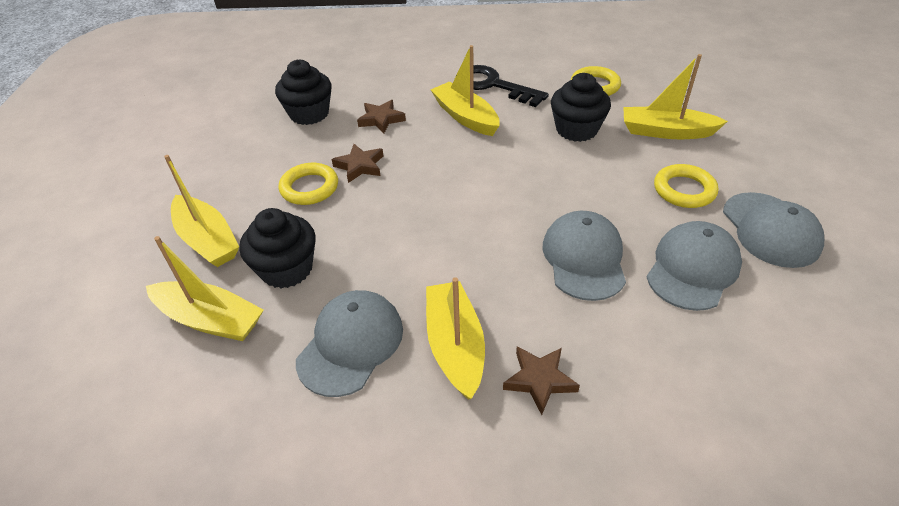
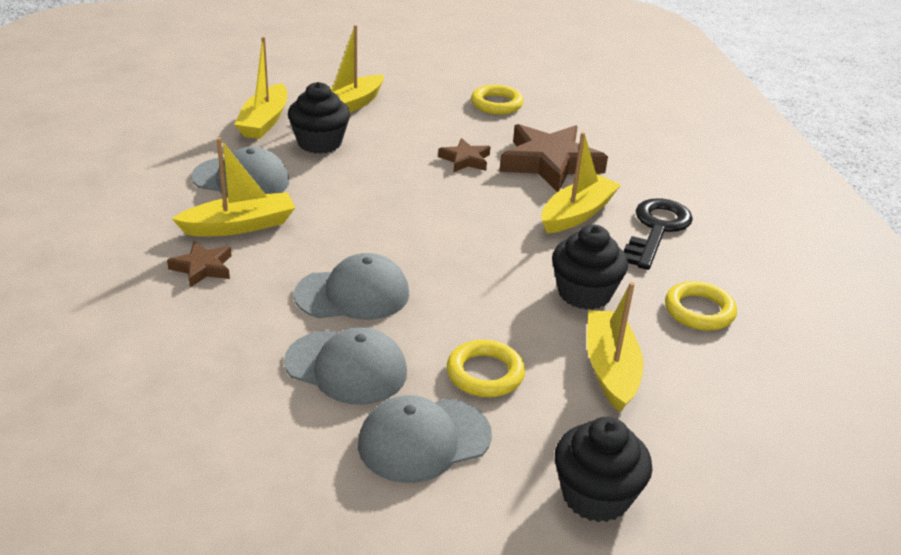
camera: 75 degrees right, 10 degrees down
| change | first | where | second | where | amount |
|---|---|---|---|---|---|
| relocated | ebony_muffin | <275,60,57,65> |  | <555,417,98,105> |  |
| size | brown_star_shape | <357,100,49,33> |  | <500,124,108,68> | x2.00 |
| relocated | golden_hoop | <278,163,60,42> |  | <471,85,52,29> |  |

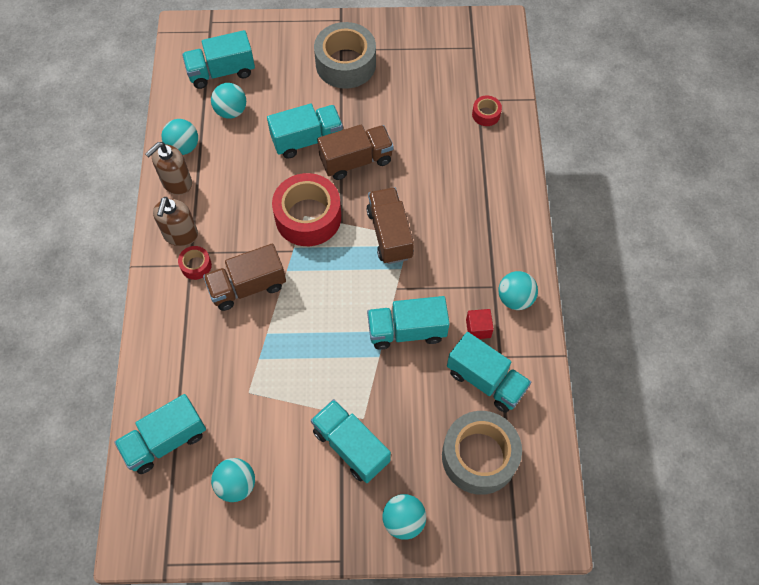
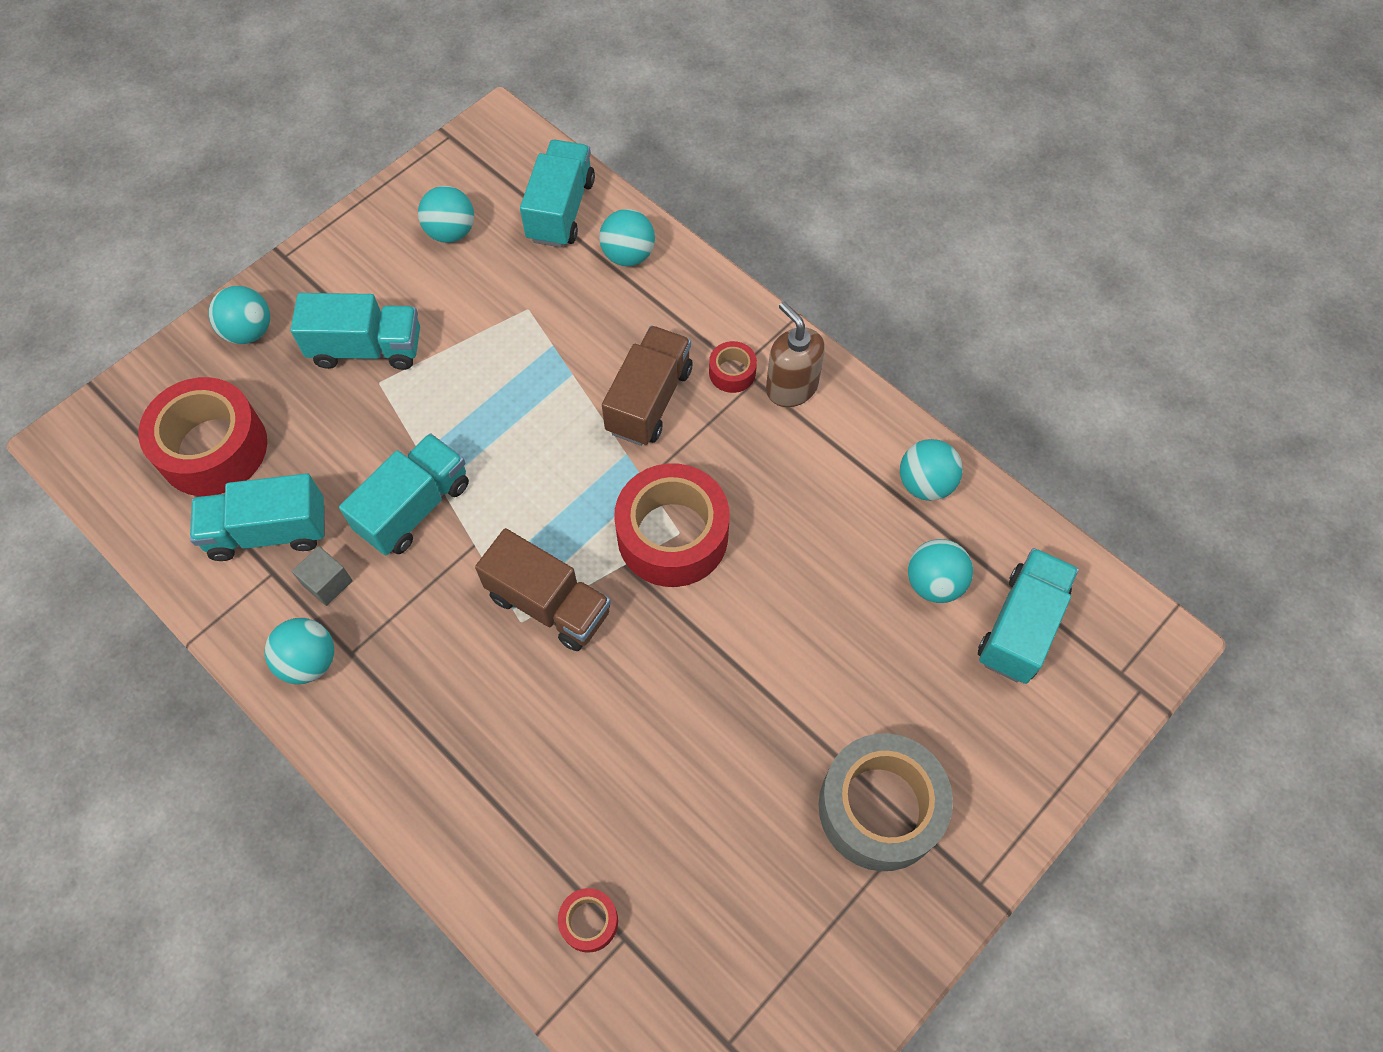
camera: 135 degrees right, 0 degrees up
| change | first | where | second | where | amount |
|---|---|---|---|---|---|
| missing | aqua_toy_truck | <267,104,76,55> |  |  |  |
| missing | brown_toy_truck | <317,125,77,55> |  |  |  |
| missing | brown_pump_bottle | <145,142,47,53> |  |  |  |
| colour | red_solid_cube | <466,309,28,30> | grey_solid_cube | <292,546,61,60> |  |
| colour | grey_tape | <442,411,80,84> | red_tape | <138,377,129,119> |  |
| appeared |  |  | aqua_play_ball | <599,209,56,57> |  |

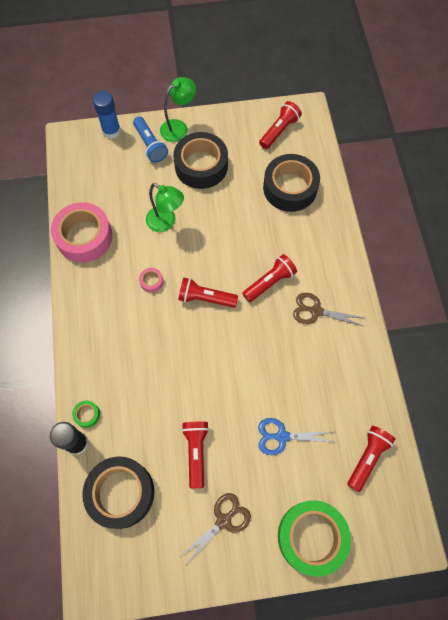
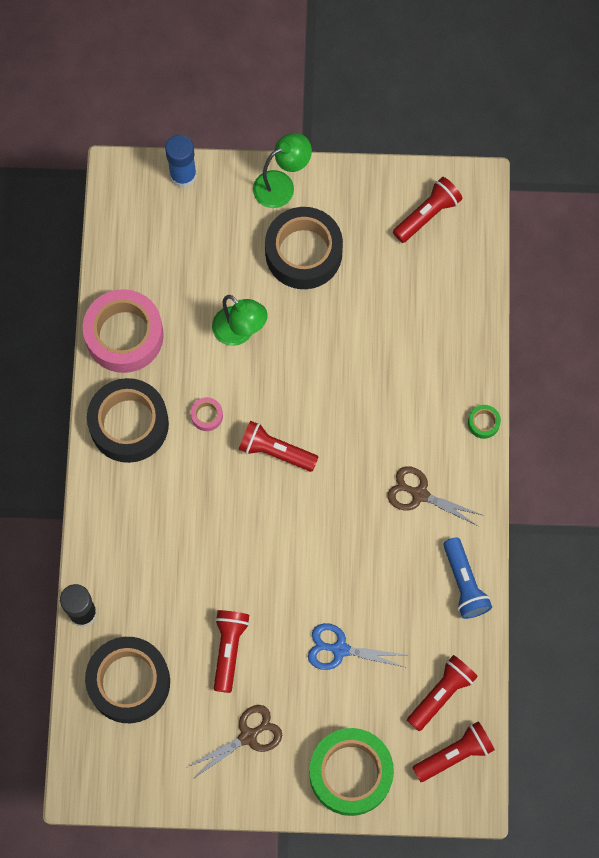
camera: 10 degrees right, 5 degrees up
| change | first | where | second | where | amount |
|---|---|---|---|---|---|
| relocated | cobalt_flashlight | <133,117,35,46> |  | <443,537,49,82> |  |
| relocated | ebony_tape | <263,154,57,58> |  | <87,378,82,85> |  |
| relocated | red_flashlight | <242,254,55,48> |  | <412,721,83,61> |  |
| relocated | emerald_tape | <72,401,28,27> |  | <468,405,33,34> |  |

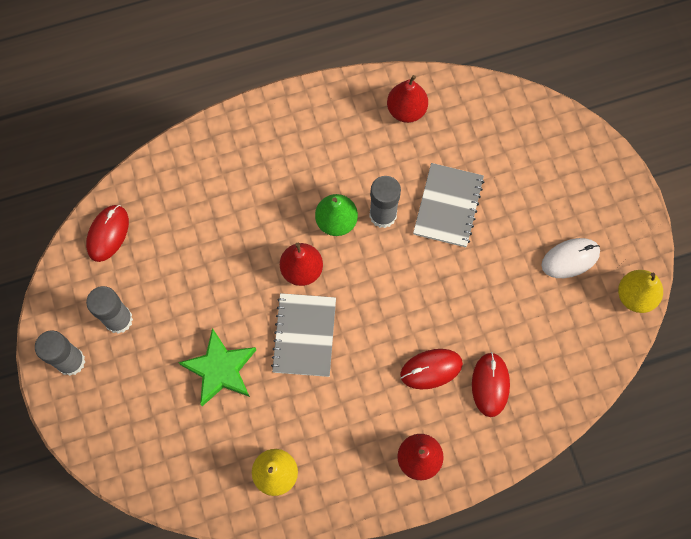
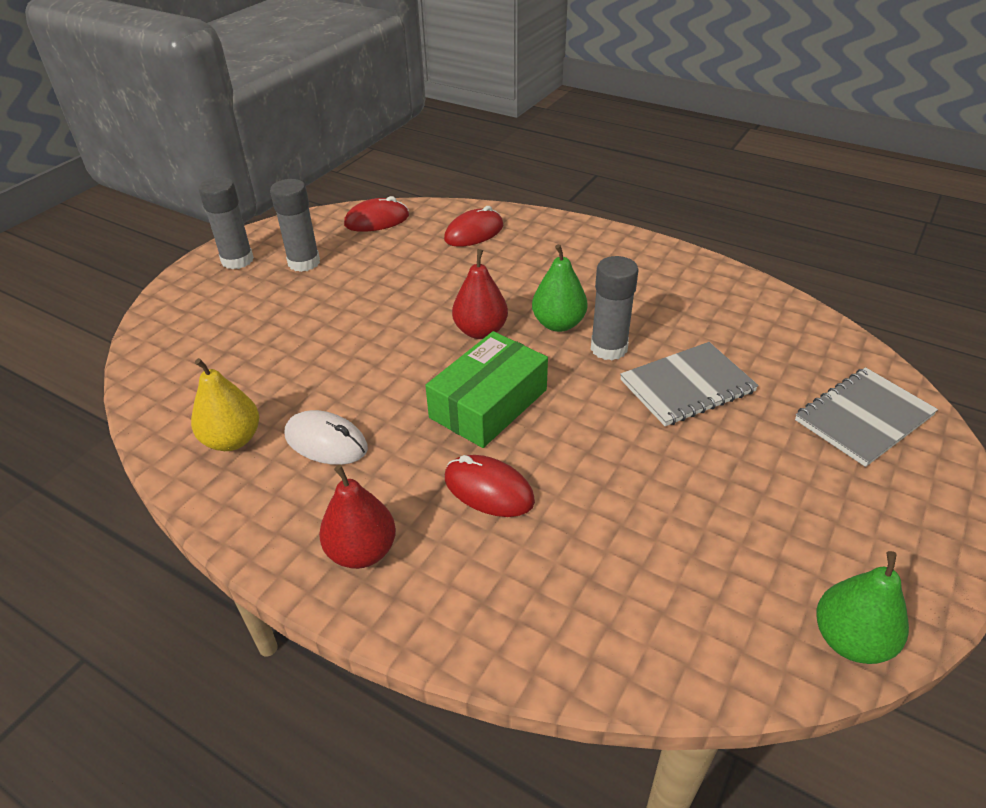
camera: 50 degrees right, 30 degrees down
| change | first | where | second | where | amount |
|---|---|---|---|---|---|
| missing | red_toy_pear | <387,75,41,48> |  |  |  |
| relocated | snow-white_computer_mouse | <541,238,59,40> |  | <285,410,83,55> |  |
| colour | golden_toy_pear | <618,270,45,43> | emerald_toy_pear | <816,551,93,113> |  |
| relocated | grey_notebook | <271,293,65,84> |  | <795,367,143,100> |  |
| missing | emerald_star_shape | <178,328,78,78> |  |  |  |
| relocated | red_computer_mouse | <472,352,38,65> |  | <444,206,59,41> |  |
| appeared |  |  | emerald_package | <425,331,123,117> |  |

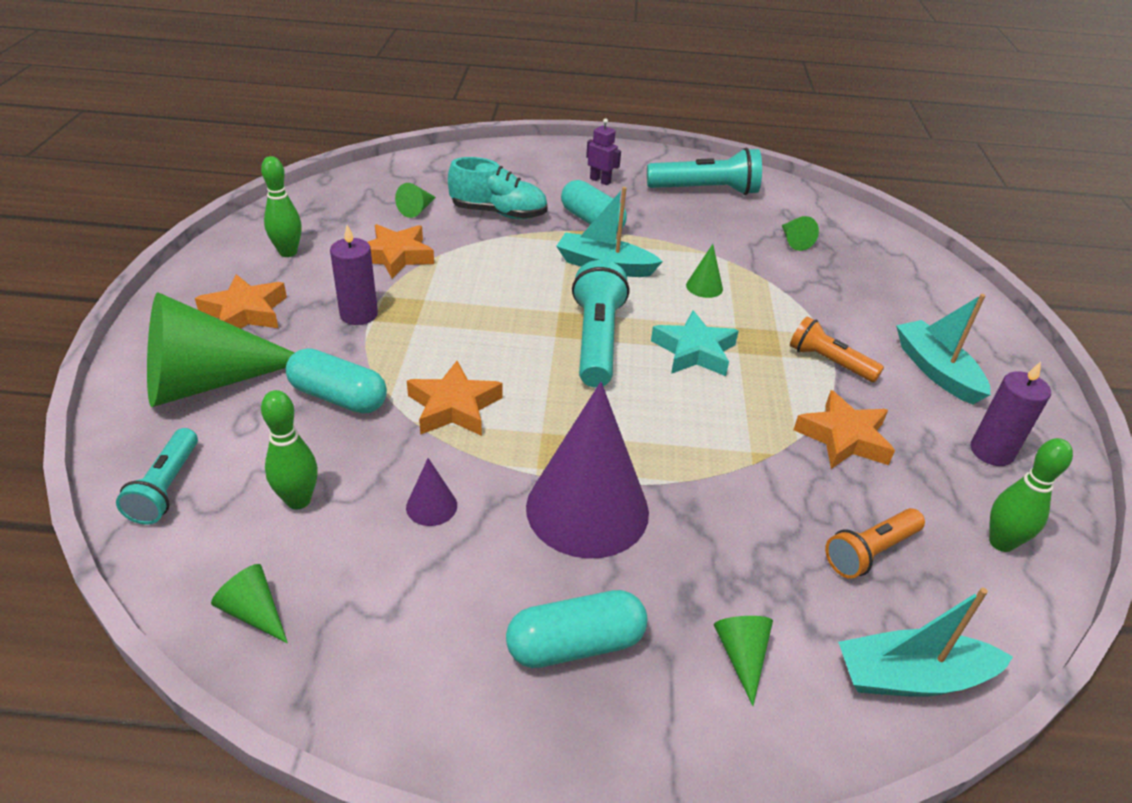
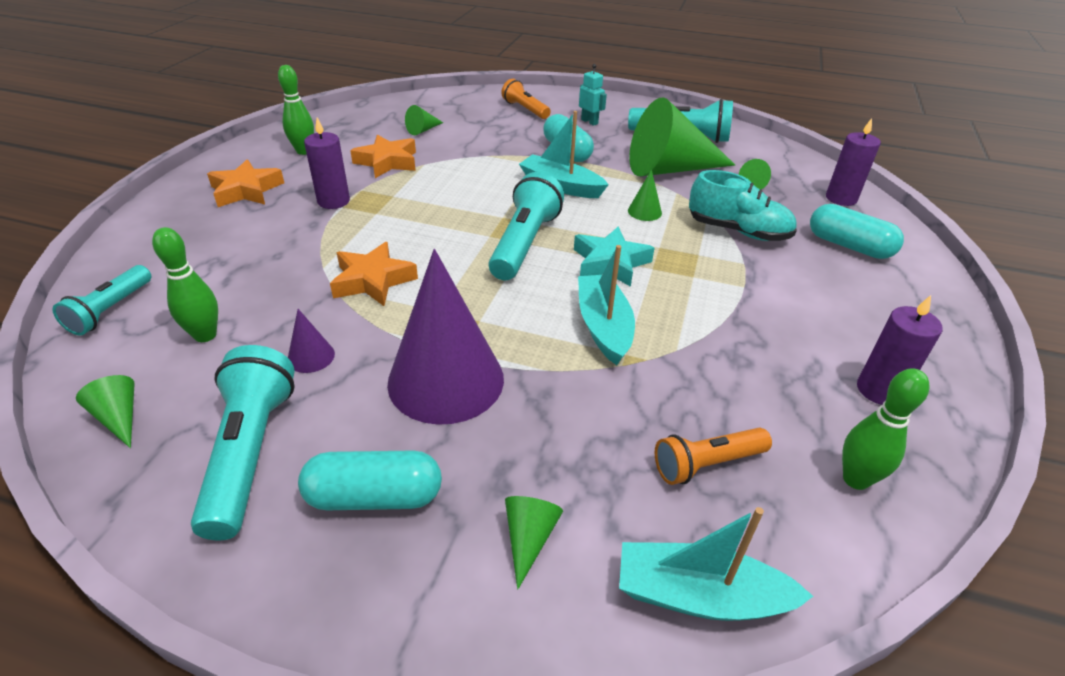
camera: 15 degrees right, 0 degrees up
| change | first | where | second | where | amount |
|---|---|---|---|---|---|
| colour | purple_robot | <586,118,35,67> | aqua_robot | <579,64,28,62> |  |
| relocated | aqua_shoe | <448,157,100,62> |  | <689,170,108,71> |  |
| relocated | emerald_solid_cone | <147,292,147,115> |  | <629,97,106,79> |  |
| relocated | aqua_sailboat | <896,294,94,111> |  | <578,245,57,120> |  |
| relocated | bright_orange_flashlight | <790,317,94,65> |  | <501,79,50,40> |  |
| relocated | aqua_capsule | <286,348,101,66> |  | <810,204,94,55> |  |
| missing | bright_orange_star_shape | <794,390,101,79> |  |  |  |
| appeared |  |  | purple_pillar_candle | <826,118,55,88> |  |
| appeared |  |  | aqua_flashlight | <191,345,104,195> |  |

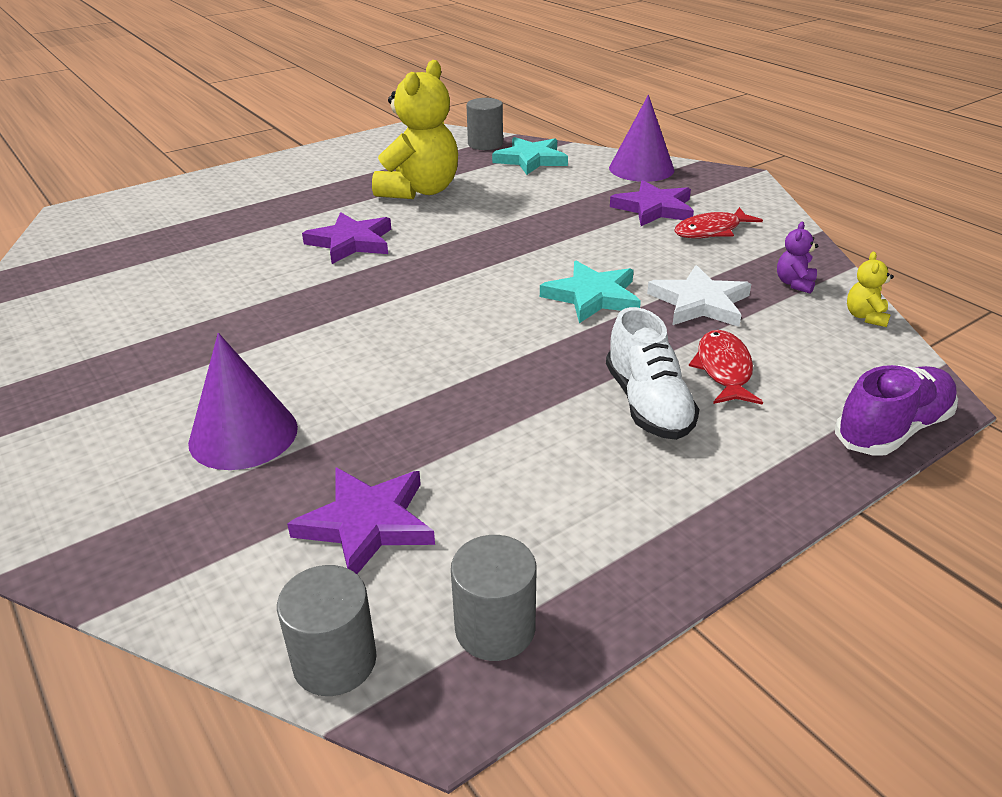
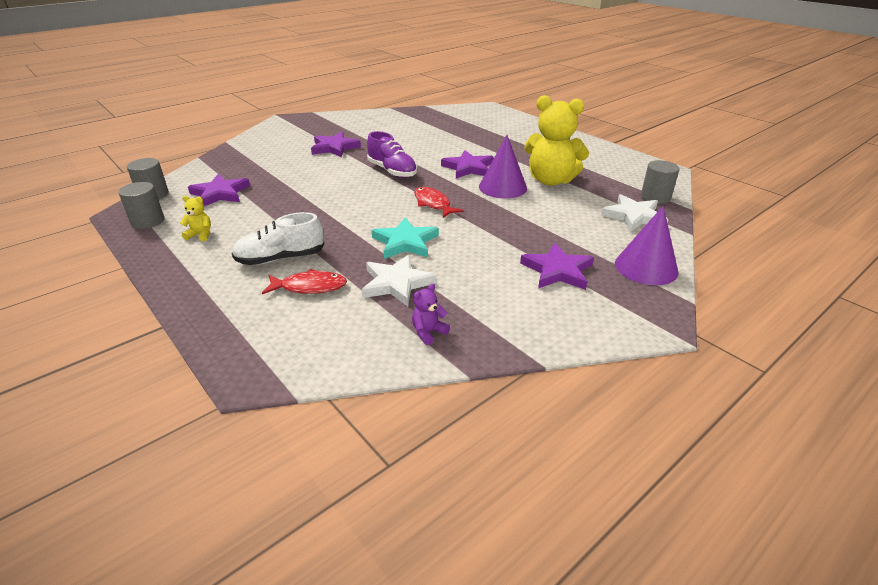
camera: 85 degrees right, 0 degrees up
| change | first | where | second | where | amount |
|---|---|---|---|---|---|
| colour | aqua_star_shape | <492,137,76,38> | snow-white_star_shape | <601,194,68,38> |  |
| relocated | red_fish | <674,207,89,32> |  | <414,187,50,31> |  |
| spun | purple_teddy_bear | <777,222,41,72> |  | <412,284,38,61> | 60 degrees counterclockwise |
| relocated | golden_teddy_bear | <847,252,47,75> |  | <180,196,31,46> |  |
| relocated | purple_solid_cone | <188,333,110,137> |  | <479,135,48,63> |  |
| relocated | purple_shoe | <835,365,123,91> |  | <367,131,50,47> |  |
| appeared |  |  | purple_star_shape | <311,132,50,25> |  |

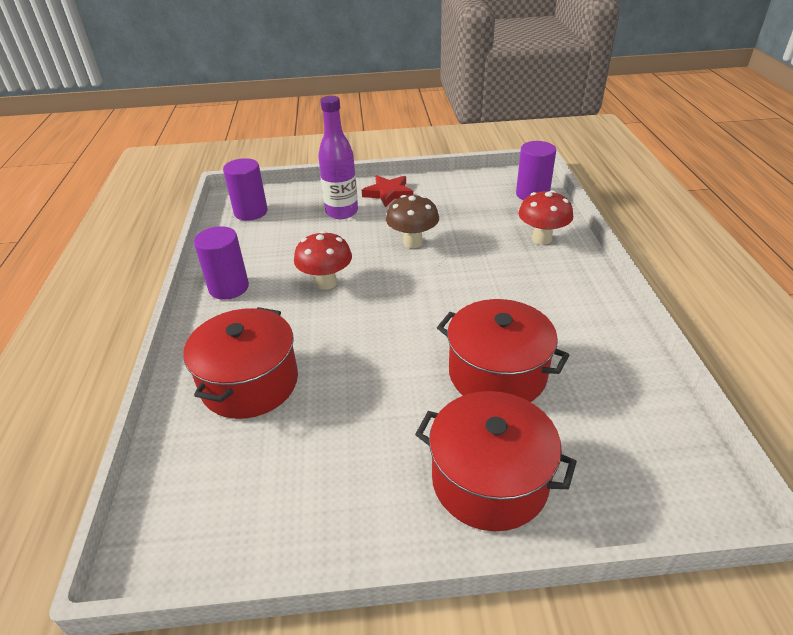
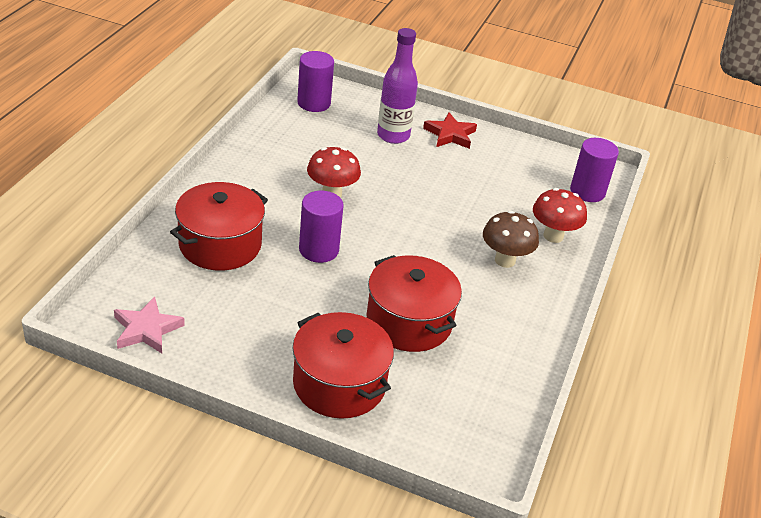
camera: 20 degrees right, 0 degrees up
| change | first | where | second | where | amount |
|---|---|---|---|---|---|
| relocated | brown_toadstool | <386,195,53,53> |  | <483,211,56,57> |  |
| relocated | purple_cylinder | <194,226,55,74> |  | <299,191,45,72> |  |
| appeared |  |  | pink_star_shape | <114,297,71,56> |  |

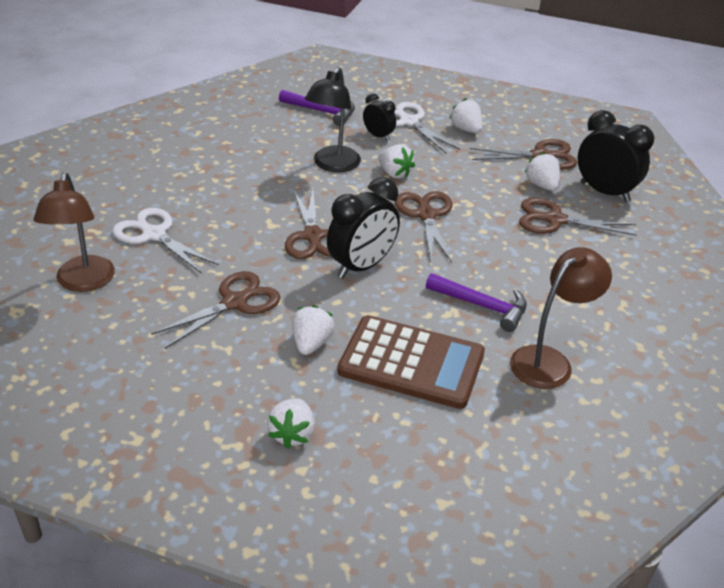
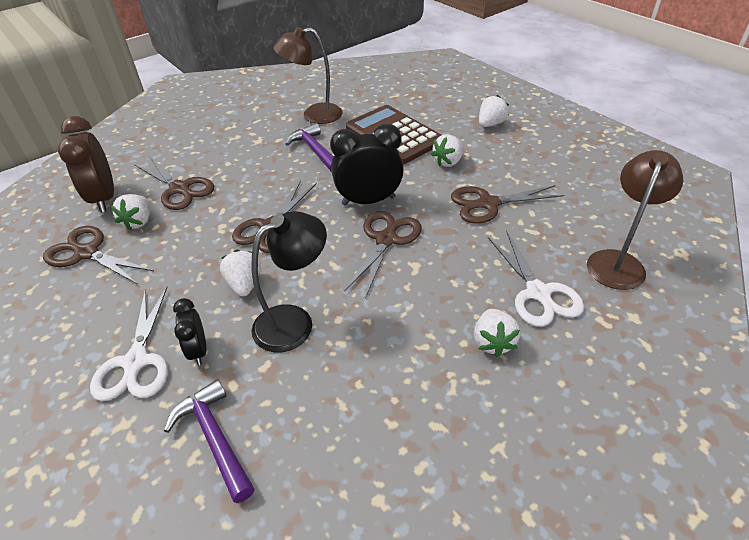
camera: 145 degrees left, 5 degrees up
| change | first | where | second | where | amount |
|---|---|---|---|---|---|
| relocated | snow-white_toy_strawberry | <449,98,33,35> |  | <474,309,46,48> |  |
| colour | ebony_alarm_clock | <578,110,76,92> | brown_alarm_clock | <58,116,56,96> |  |

